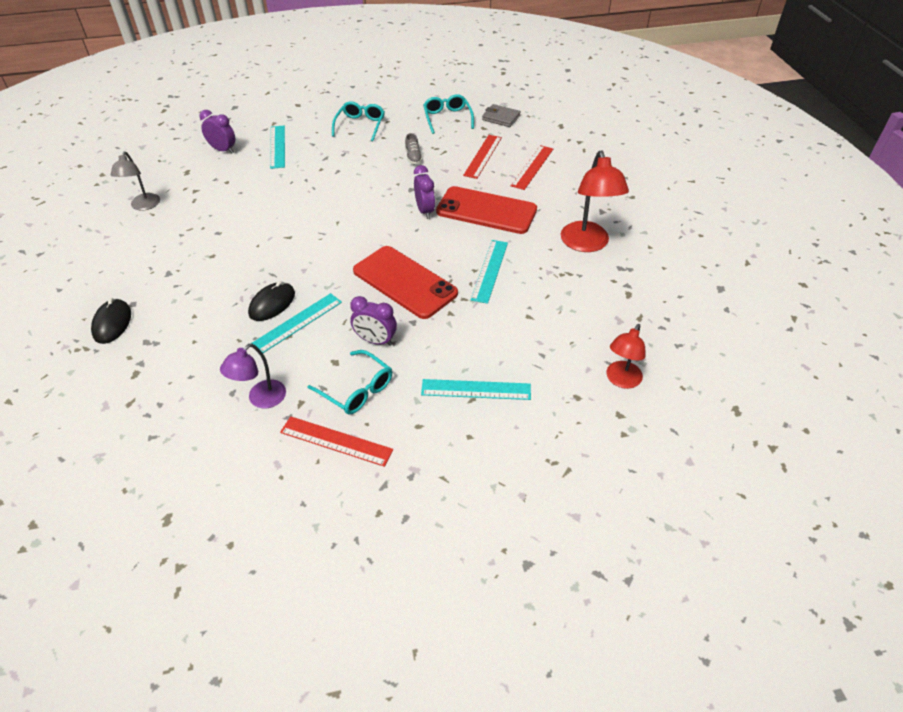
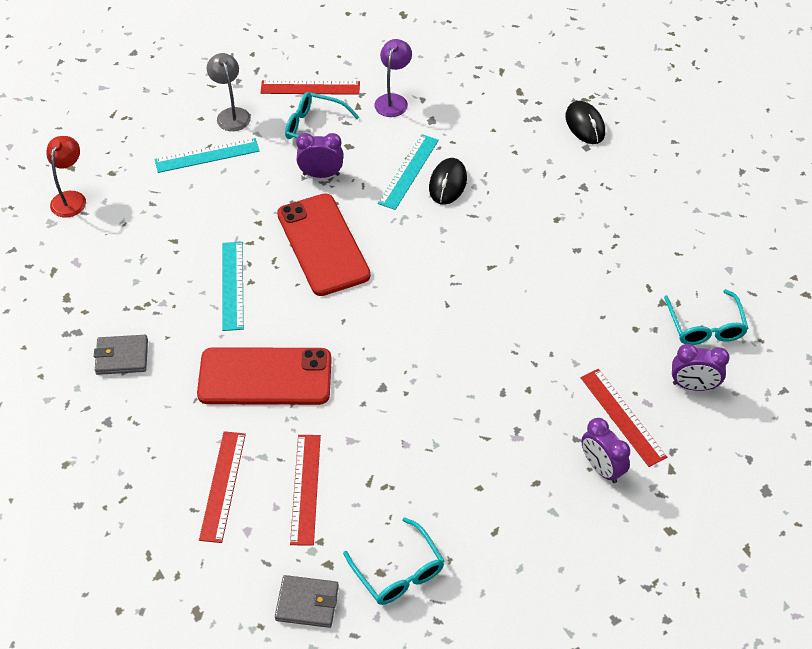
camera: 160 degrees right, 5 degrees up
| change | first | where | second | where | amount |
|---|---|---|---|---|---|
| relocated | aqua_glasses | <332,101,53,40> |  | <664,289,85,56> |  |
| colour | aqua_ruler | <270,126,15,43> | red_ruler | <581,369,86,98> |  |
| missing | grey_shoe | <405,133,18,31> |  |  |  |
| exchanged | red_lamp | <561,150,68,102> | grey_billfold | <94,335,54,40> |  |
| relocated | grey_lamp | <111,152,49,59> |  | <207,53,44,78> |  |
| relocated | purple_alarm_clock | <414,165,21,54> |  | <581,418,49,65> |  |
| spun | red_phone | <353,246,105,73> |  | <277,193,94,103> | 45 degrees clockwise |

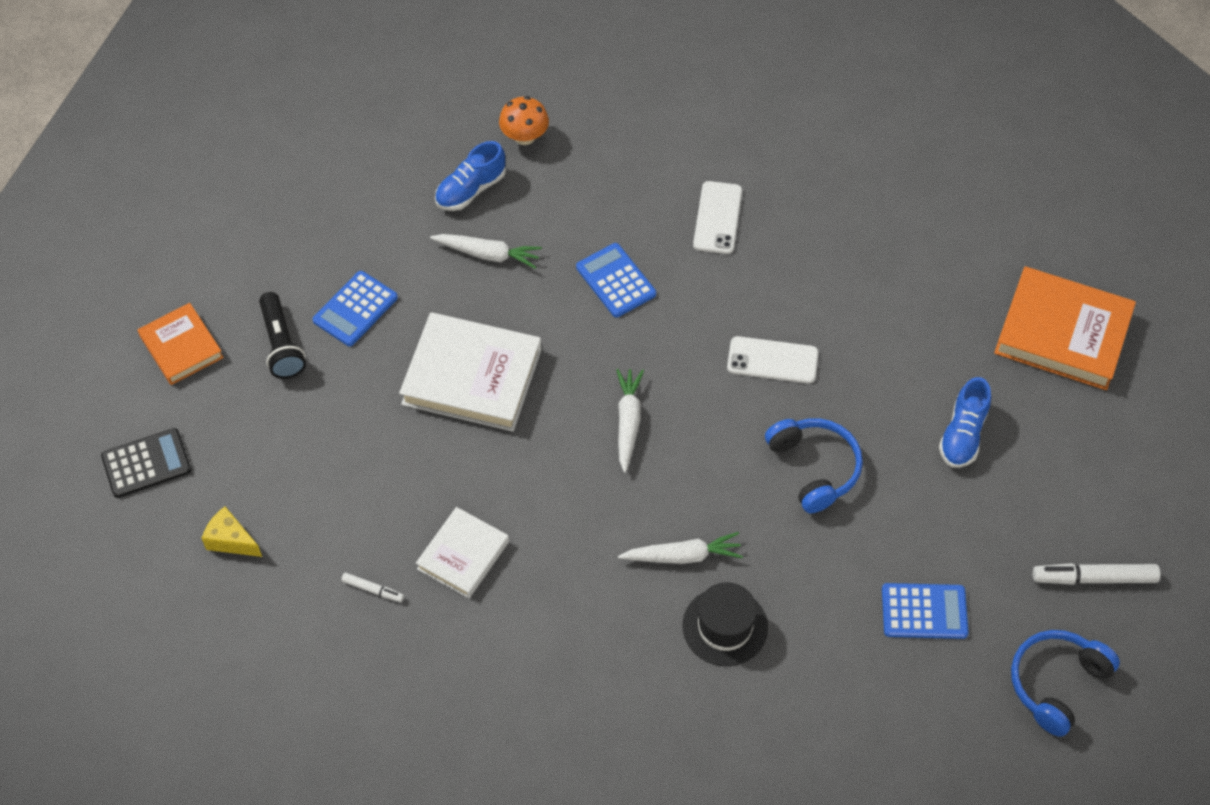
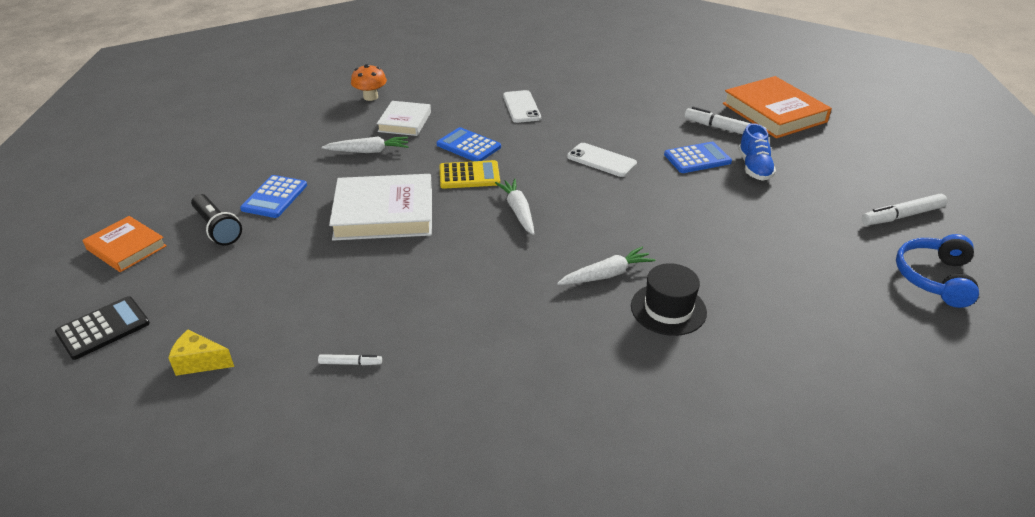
camera: 20 degrees left, 20 degrees down
| change | first | where | second | where | amount |
|---|---|---|---|---|---|
| missing | cobalt_shoe | <435,141,71,70> |  |  |  |
| spun | bright_orange_book | <994,266,142,124> |  | <723,76,109,62> | 60 degrees clockwise |
| spun | snow-white_phone | <727,336,92,48> |  | <567,143,70,34> | 45 degrees clockwise |
| missing | cobalt_headset | <765,418,98,95> |  |  |  |
| relocated | snow-white_book | <416,507,93,91> |  | <377,101,54,35> |  |
| relocated | cobalt_calculator | <882,583,87,56> |  | <664,142,68,31> |  |
| appeared |  |  | snow-white_marker_pen | <685,106,82,28> |  |
| appeared |  |  | golden_calculator | <439,160,61,29> |  |

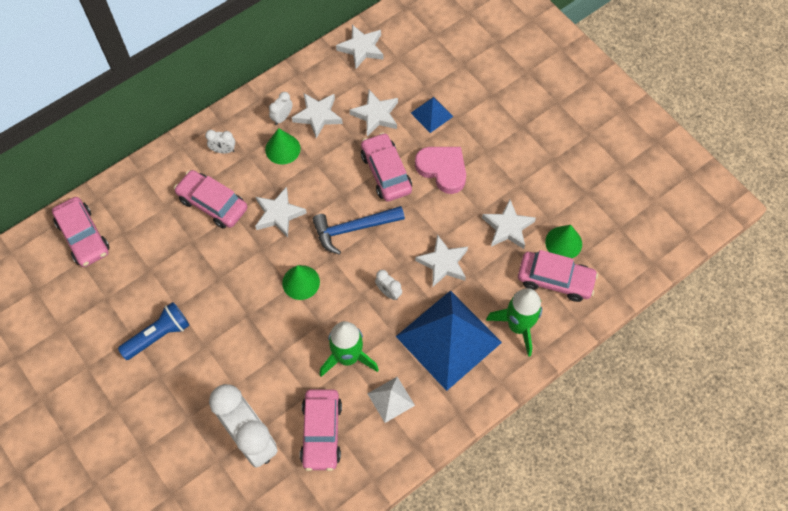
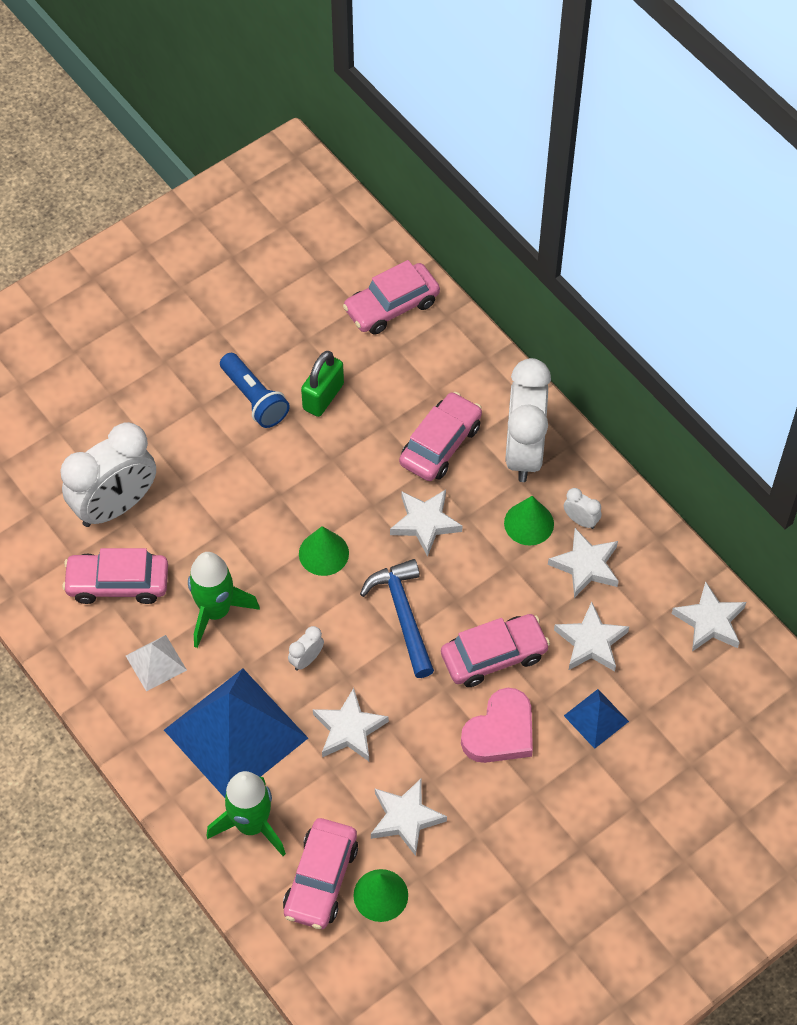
camera: 90 degrees right, 5 degrees down
| change | first | where | second | where | amount |
|---|---|---|---|---|---|
| size | snow-white_alarm_clock | <205,130,30,23> |  | <505,358,46,124> | x2.46 |
| appeared |  |  | emerald_lock | <301,351,43,66> |  |

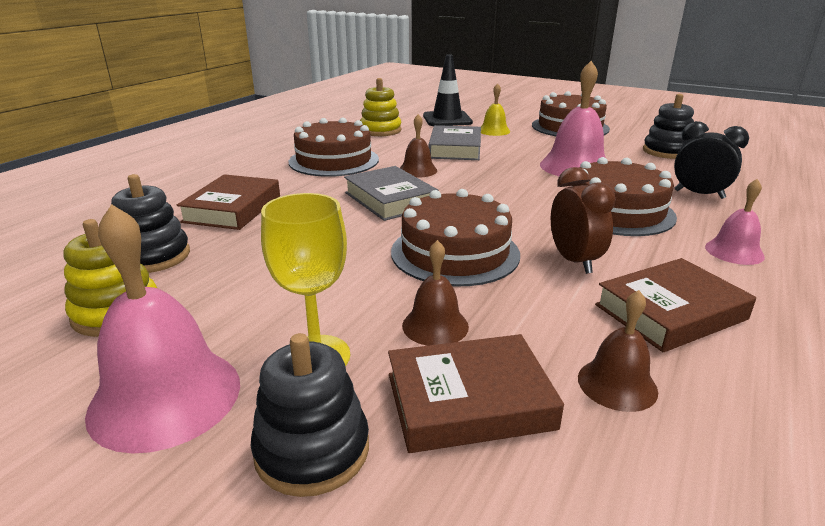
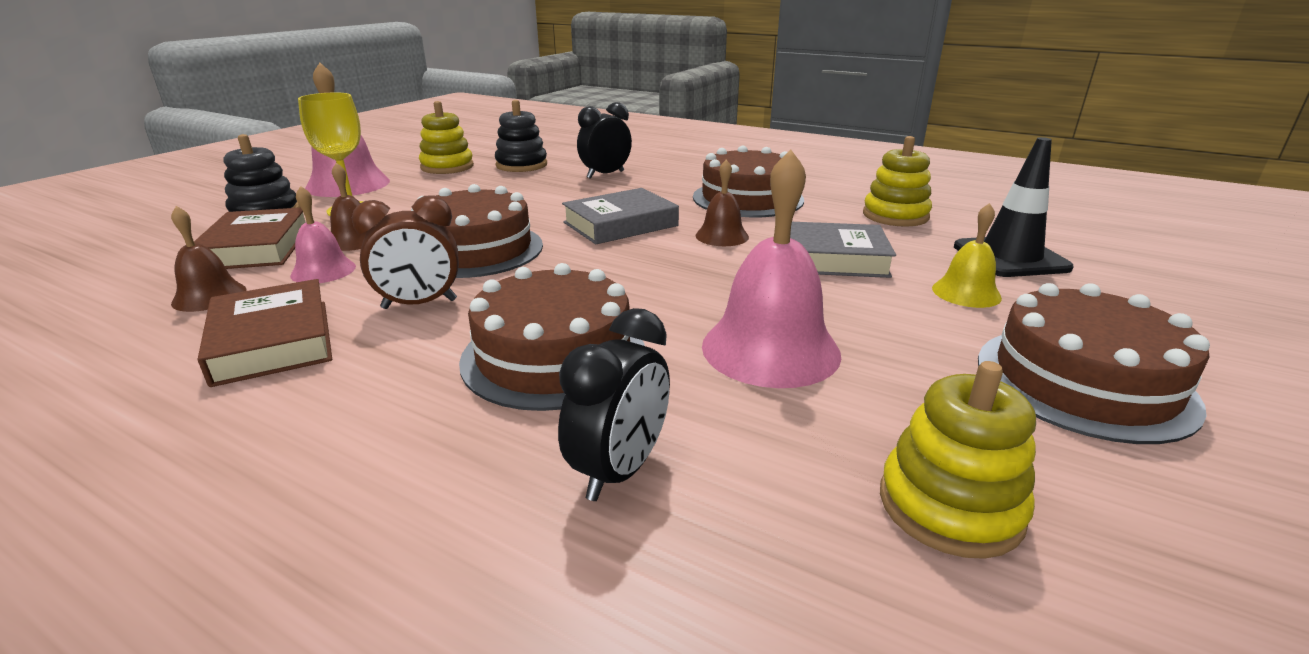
camera: 90 degrees right, 0 degrees up
| change | first | where | second | where | amount |
|---|---|---|---|---|---|
| colour | ebony_stacking_toy | <643,94,51,65> | golden_stacking_toy | <880,361,156,198> |  |
| exchanged | brown_book | <177,174,103,56> | ebony_alarm_clock | <577,102,55,77> |  |
| relocated | pink_school_bell | <705,179,60,86> |  | <290,186,66,97> |  |

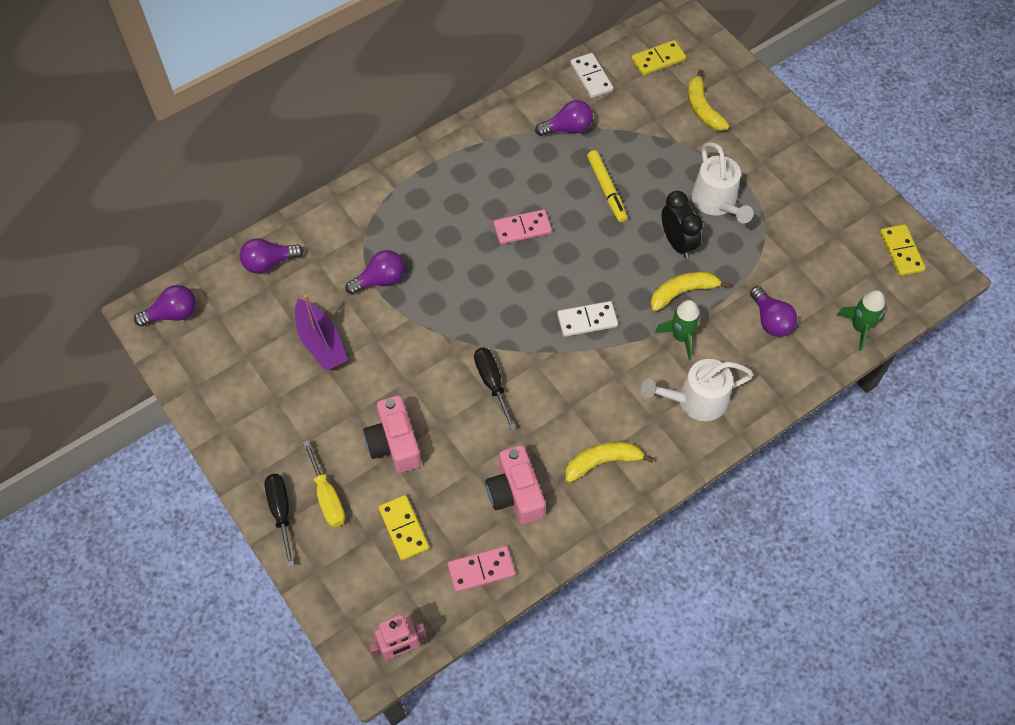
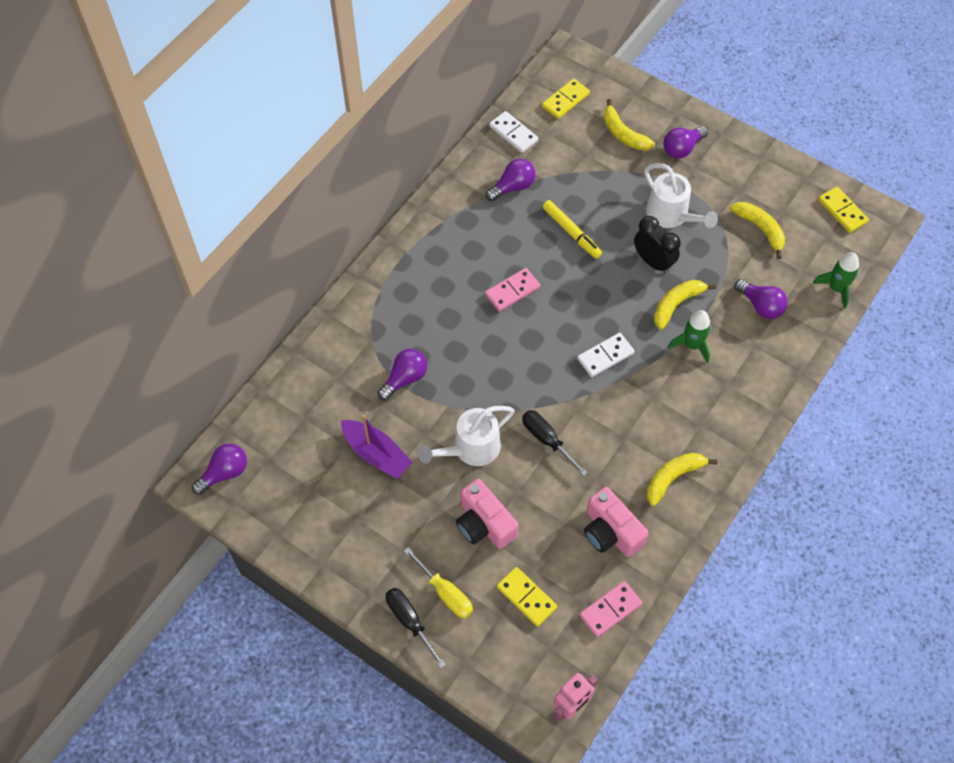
camera: 20 degrees left, 0 degrees up
| change | first | where | second | where | amount |
|---|---|---|---|---|---|
| relocated | purple_bulb | <240,238,64,35> |  | <663,126,45,33> |  |
| relocated | snow-white_sprinkling_can | <641,359,113,62> |  | <418,406,96,60> |  |
| appeared |  |  | golden_banana | <730,202,55,57> |  |

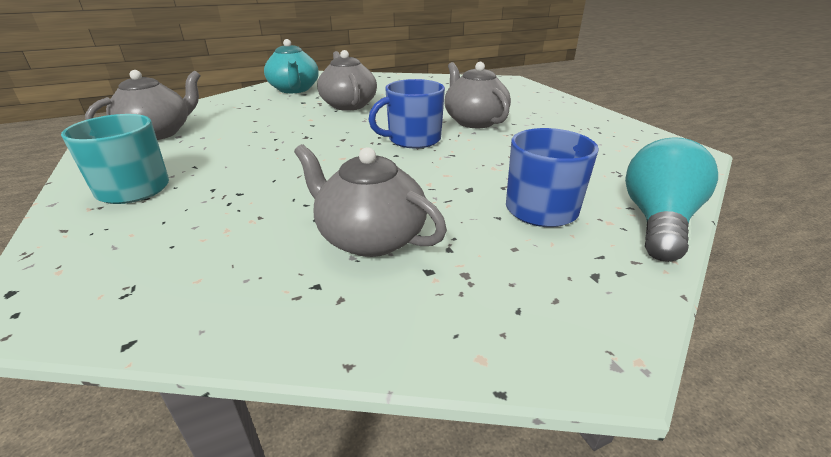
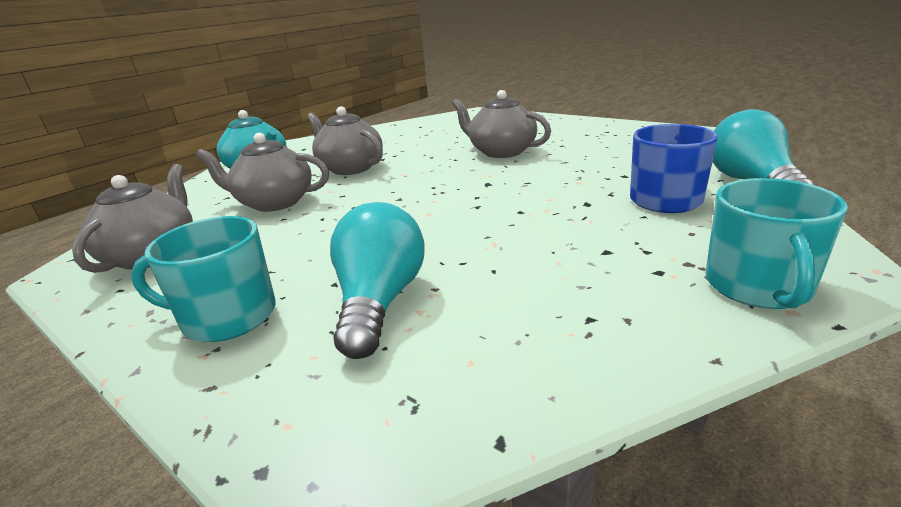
camera: 25 degrees left, 5 degrees down
| change | first | where | second | where | amount |
|---|---|---|---|---|---|
| missing | cobalt_tea_mug | <368,79,77,69> |  |  |  |
| relocated | grey_tea_pot | <294,144,153,113> |  | <196,133,133,79> |  |
| appeared |  |  | aqua_tea_mug | <705,178,143,131> |  |
| appeared |  |  | aqua_bulb | <330,202,95,157> |  |

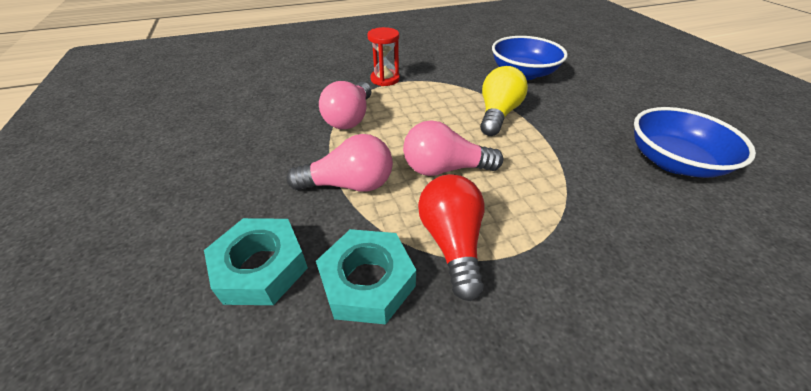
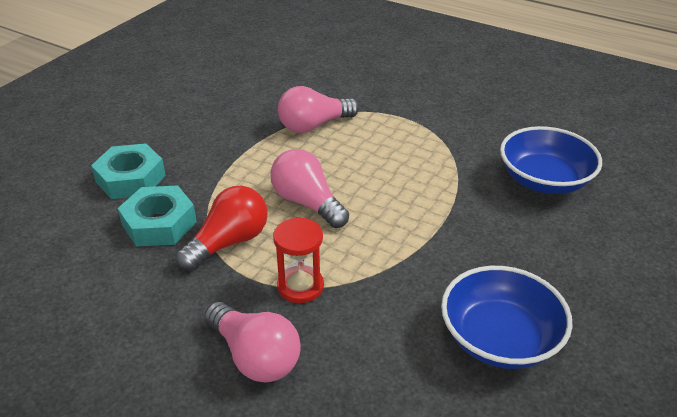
camera: 50 degrees right, 5 degrees down
| change | first | where | second | where | amount |
|---|---|---|---|---|---|
| relocated | red_hourglass | <367,27,33,59> |  | <273,217,51,86> |  |
| missing | golden_bulb | <480,66,48,70> |  |  |  |
| relocated | pink_bulb | <286,134,107,58> |  | <204,302,97,81> |  |

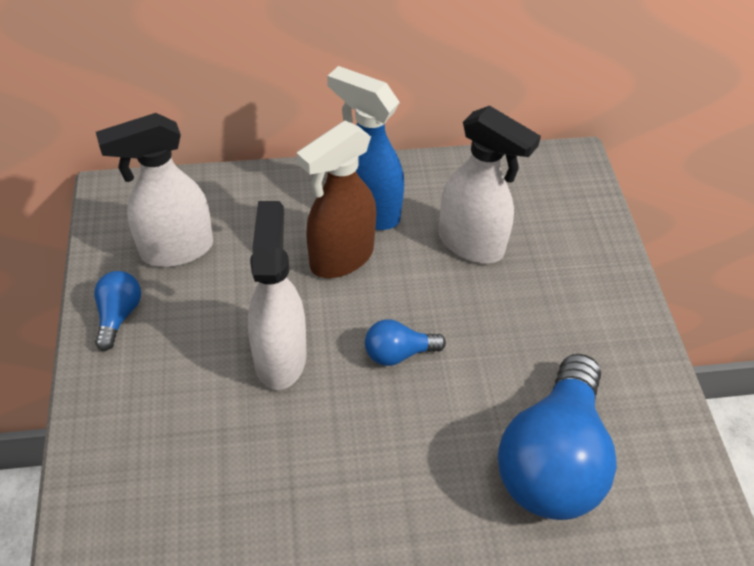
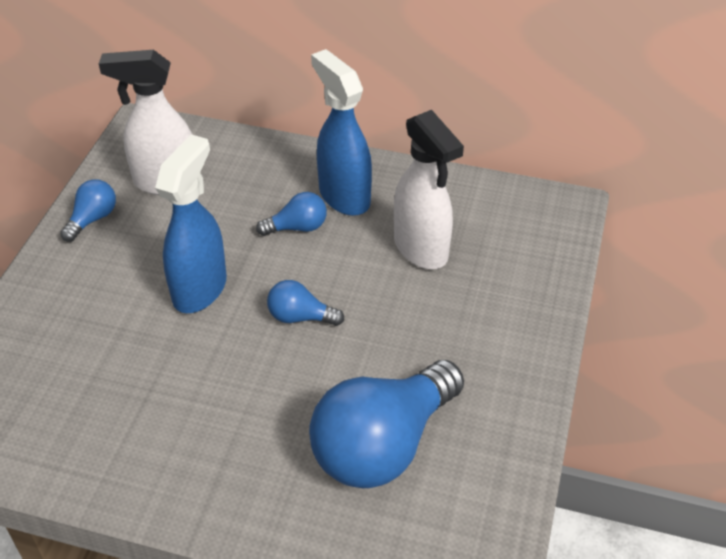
camera: 25 degrees right, 5 degrees down
| change | first | where | second | where | amount |
|---|---|---|---|---|---|
| exchanged | brown_spray_bottle | <297,121,80,157> | cobalt_bulb | <256,192,71,44> |  |
| colour | snow-white_spray_bottle | <248,201,58,189> | cobalt_spray_bottle | <155,134,72,179> |  |

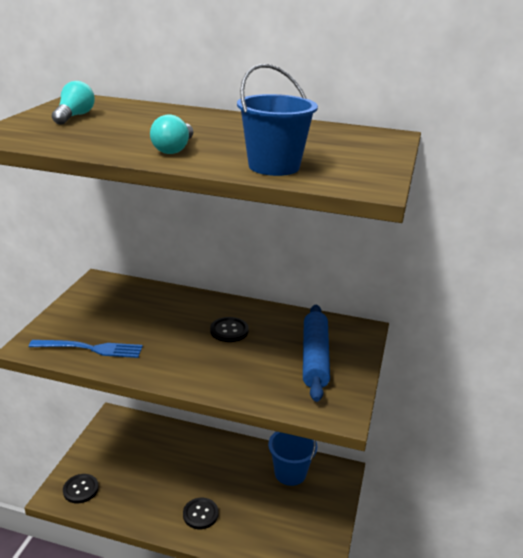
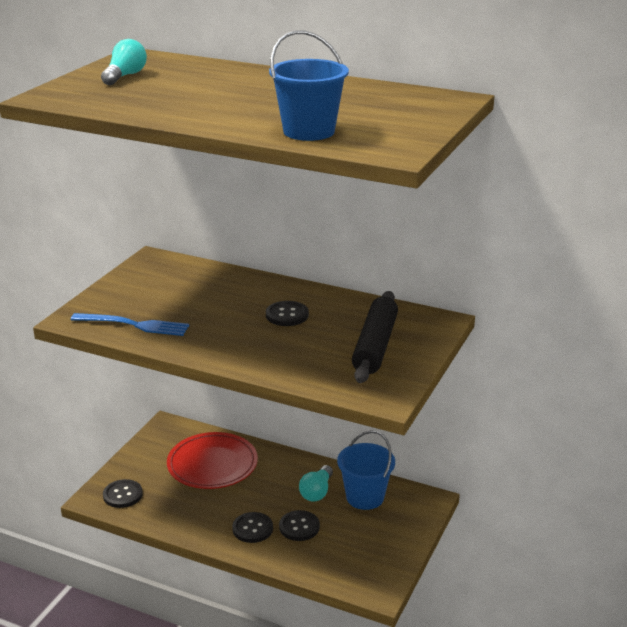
camera: 10 degrees right, 0 degrees up
| change | first | where | second | where | amount |
|---|---|---|---|---|---|
| relocated | aqua_bulb | <150,115,43,39> |  | <299,465,34,37> |  |
| colour | cobalt_dough_roller | <303,305,27,97> | ebony_dough_roller | <352,291,46,92> |  |
| appeared |  |  | red_dinner_plate | <167,432,91,57> |  |
| appeared |  |  | ebony_shirt_button | <279,510,41,31> |  |

